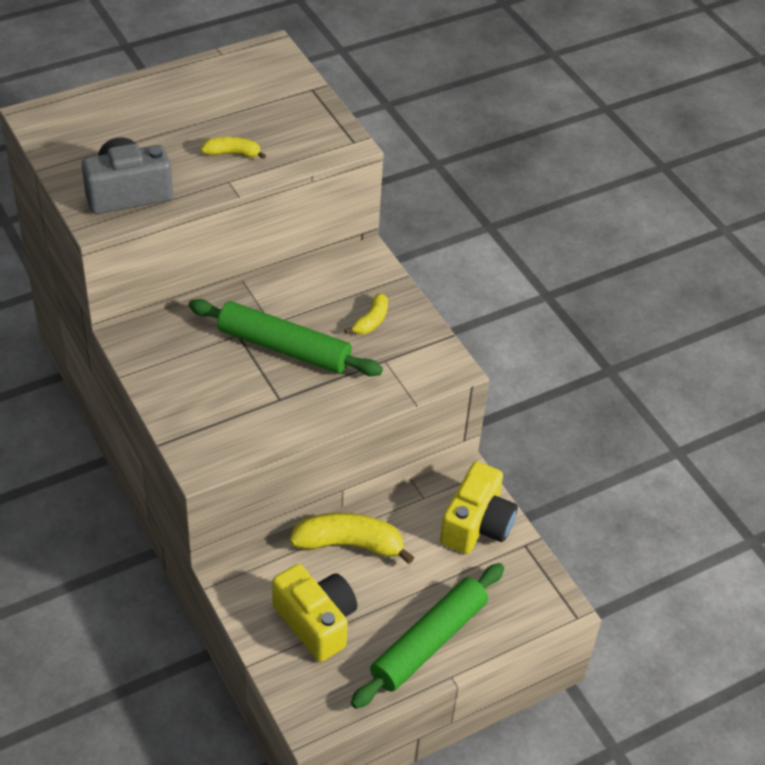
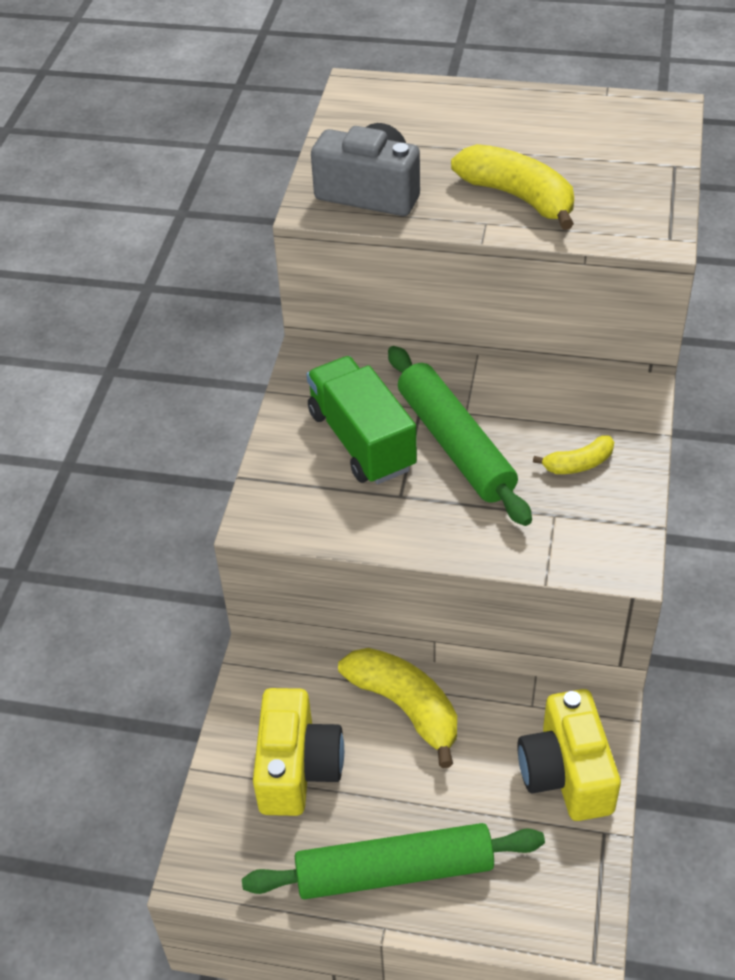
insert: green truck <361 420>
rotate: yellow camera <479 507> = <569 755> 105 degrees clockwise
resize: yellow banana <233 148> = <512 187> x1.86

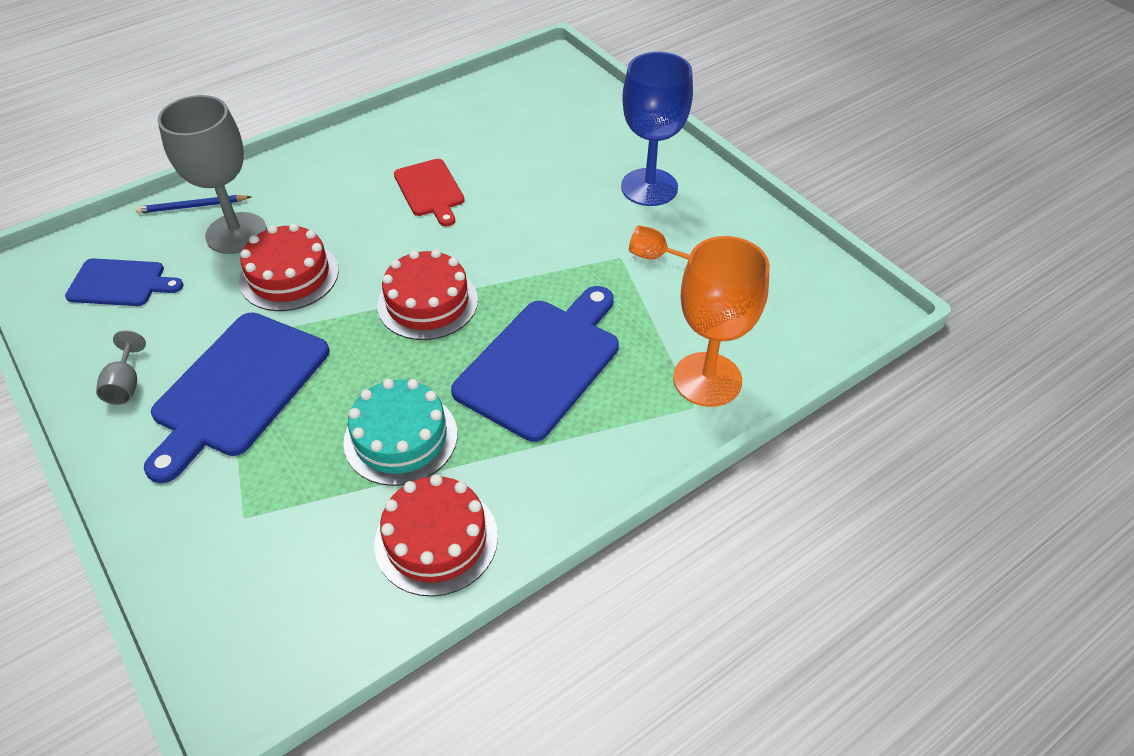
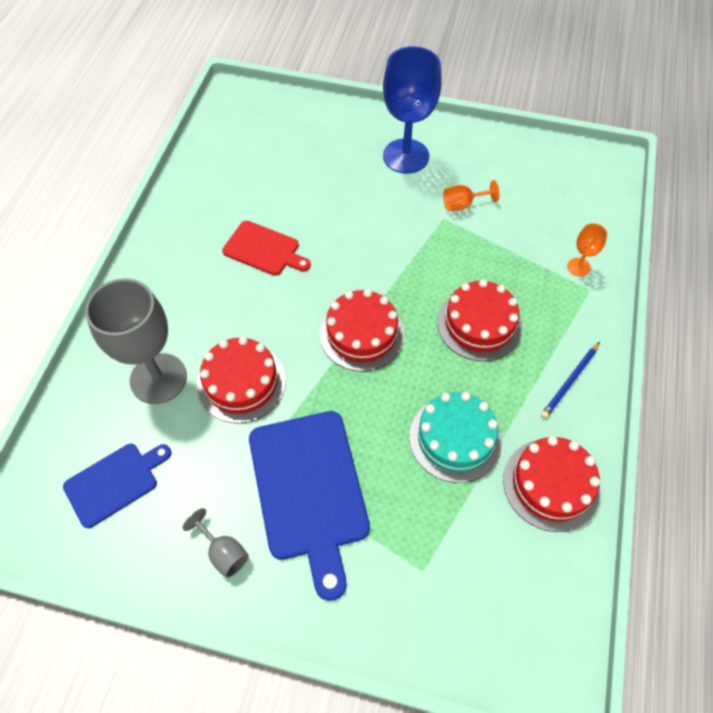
move: blue pencil <193 204> to <570 380>
replace: blue cutting board <535 364> to red cake <479 320>
resize: orange goblet <721 321> = <587 250> x0.45

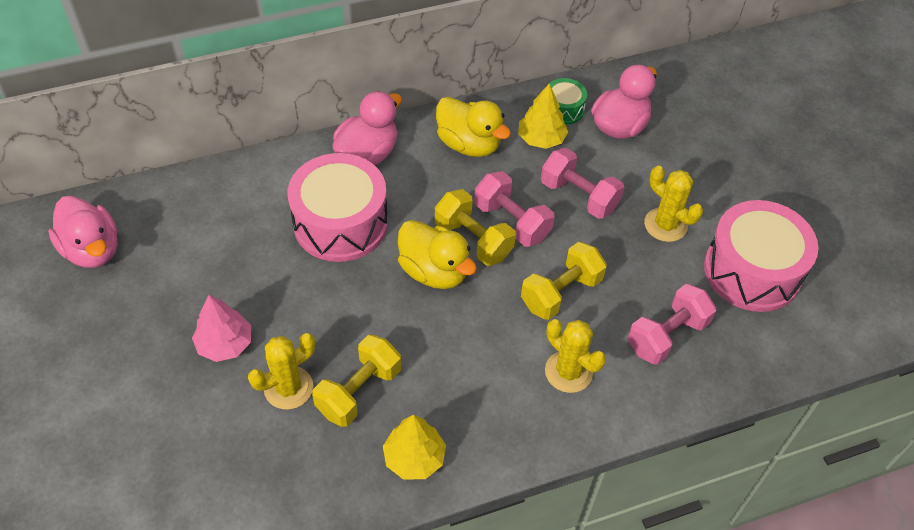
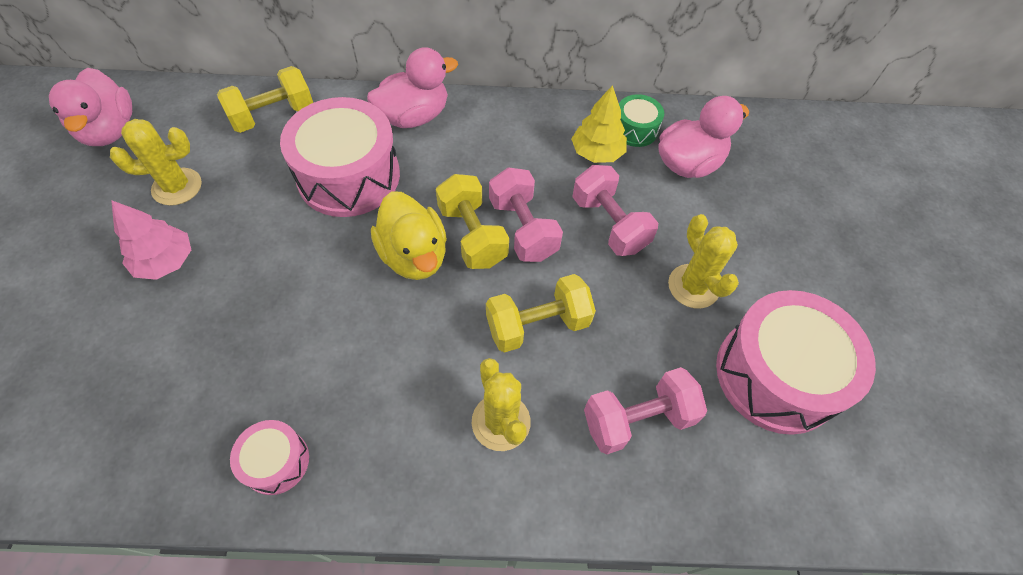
delete: yellow duck <473 127>
move: yellow cactus <281 371> to <156 162>; yellow dumbbell <356 381> to <265 99>
replace: yellow tree <414 447> to pink drum <269 457>

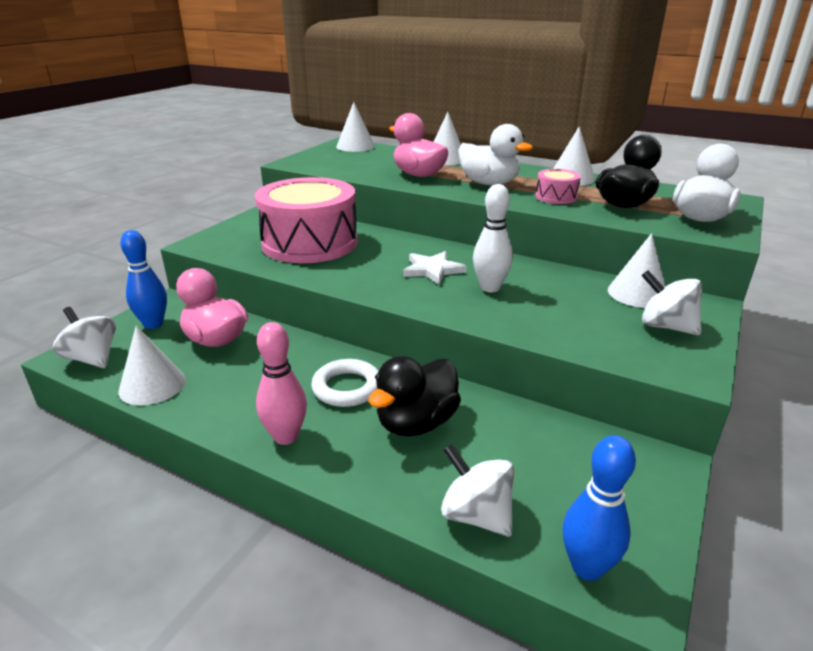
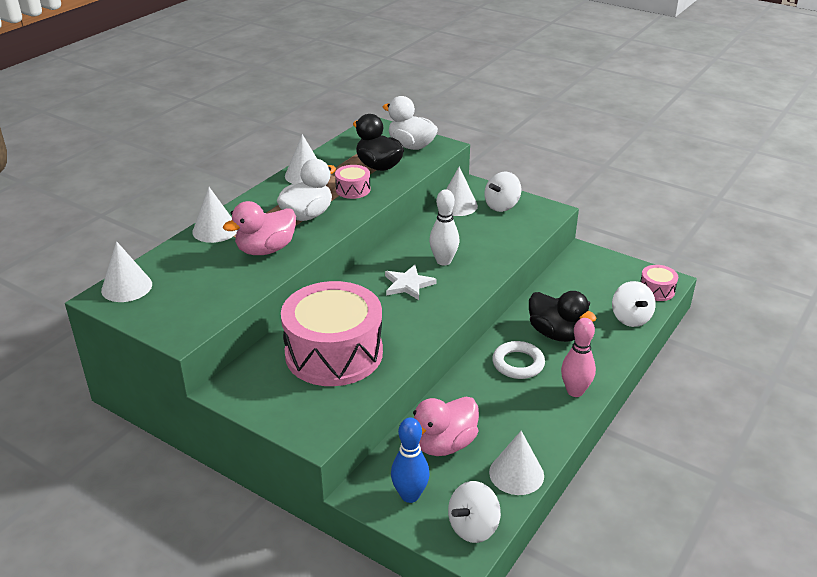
replace: blue bowling pin <599 508> to pink drum <659 283>
rotate: white spinning top <477 490> = <634 304> 60 degrees counterclockwise

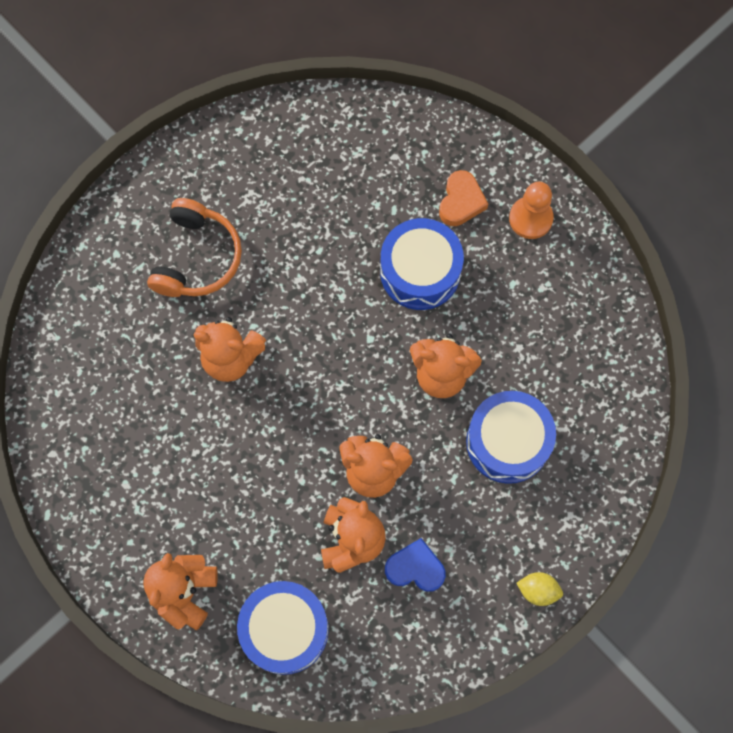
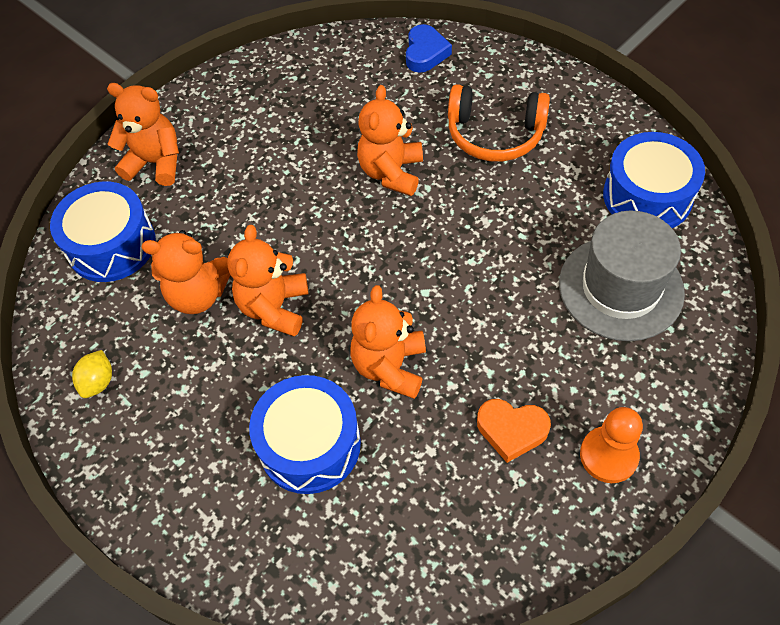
insert: grey hat <622 275>
move: blue drum <422 264> to <654 180>; blue heart <415 565> to <429 48>; orange heart <463 198> to <514 431>; yellow lemon <539 589> to <92 374>

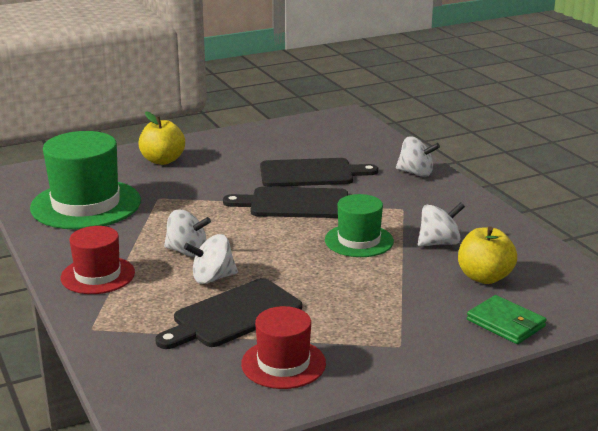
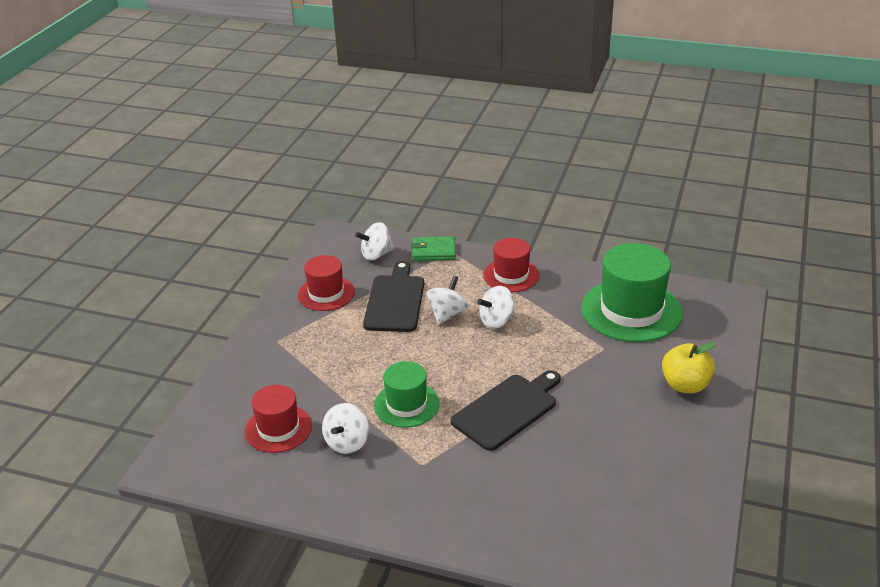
delete: black cutting board <319 172>
move: white spinning top <418 156> to <374 241>; green wallet <507 319> to <433 248>
replace: yellow apple <487 255> to red hat <278 419>

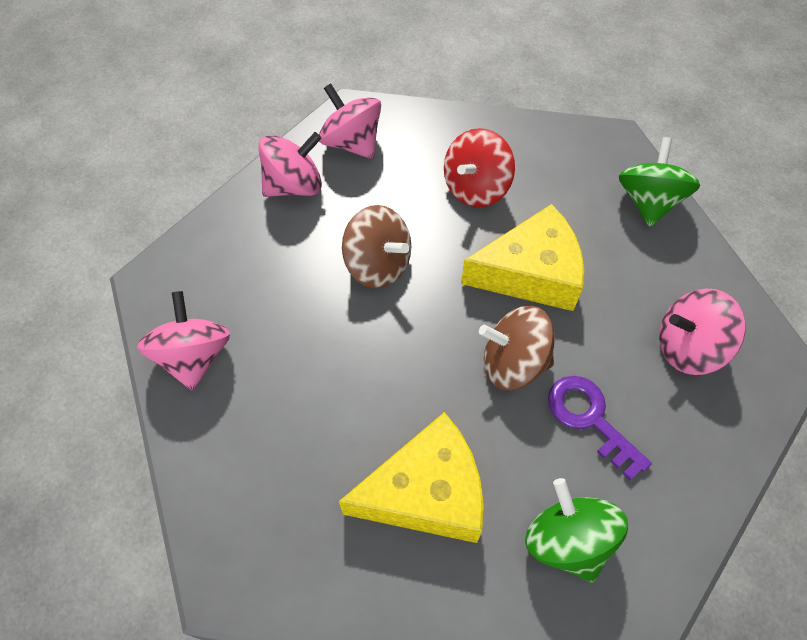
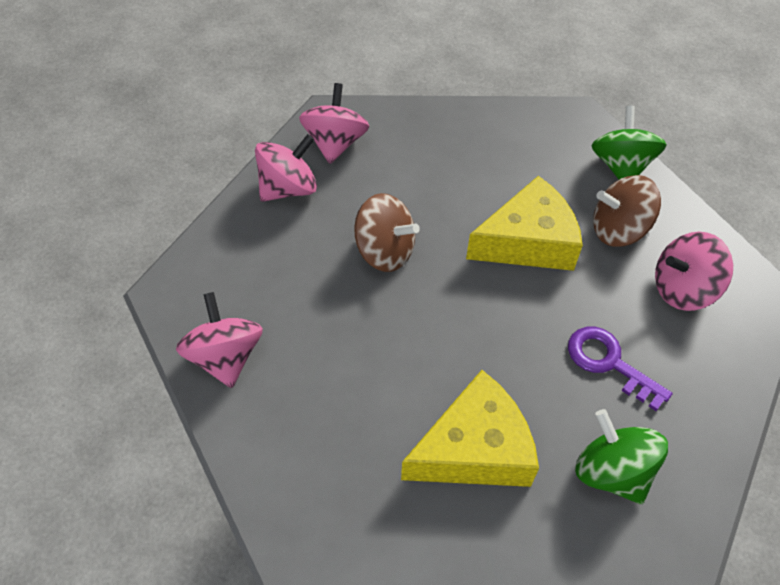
delete: red spinning top <479 167>
move: brown spinning top <517 348> to <627 211>
rotate: pink spinning top <350 121> = <334 123> 60 degrees clockwise

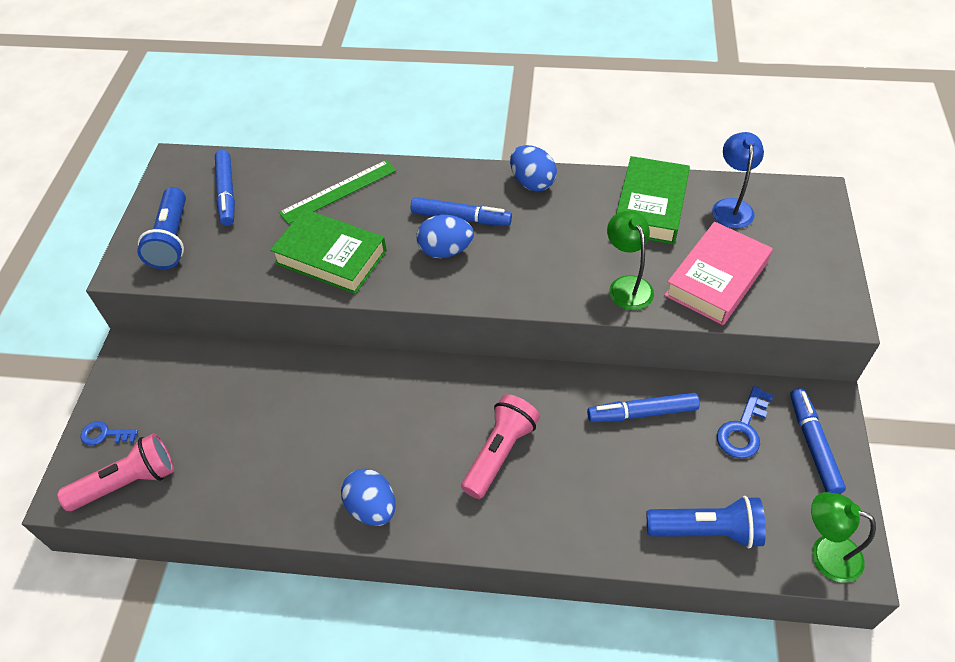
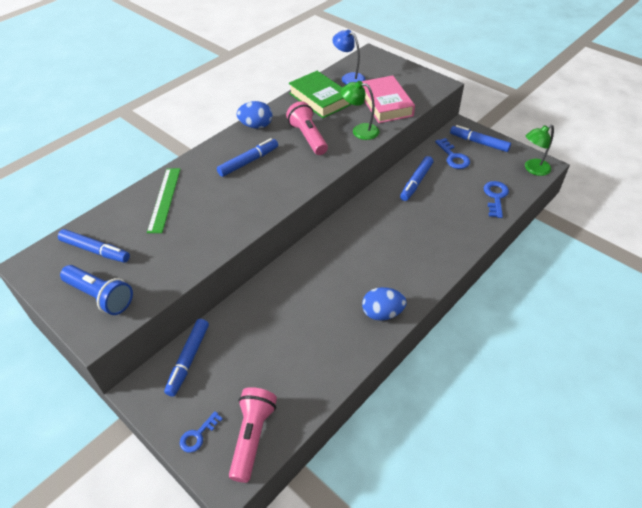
delete: green book <328 251>; blue egg <445 236>
insert: blue marker <186 358>
move: pink flashlight <500 446> to <307 128>
replace: blue flashlight <706 522> to blue key <496 199>

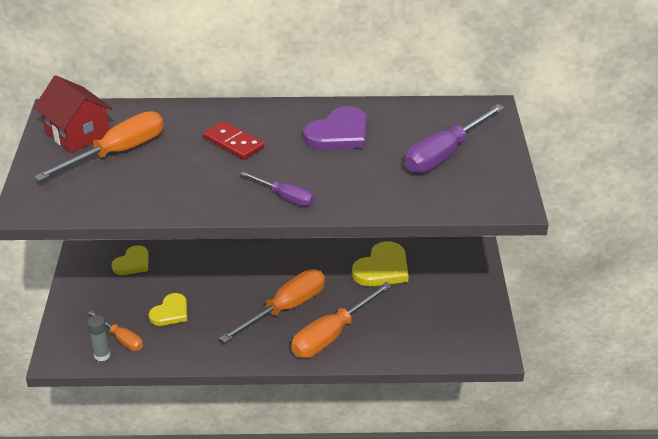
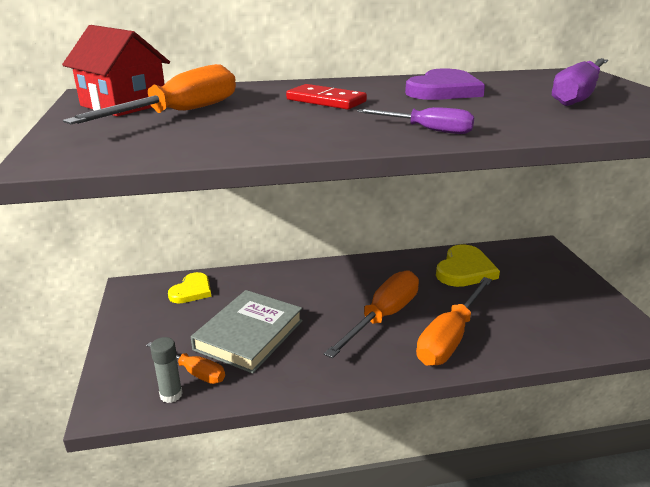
replace: yellow heart <168 309> to grey book <247 331>

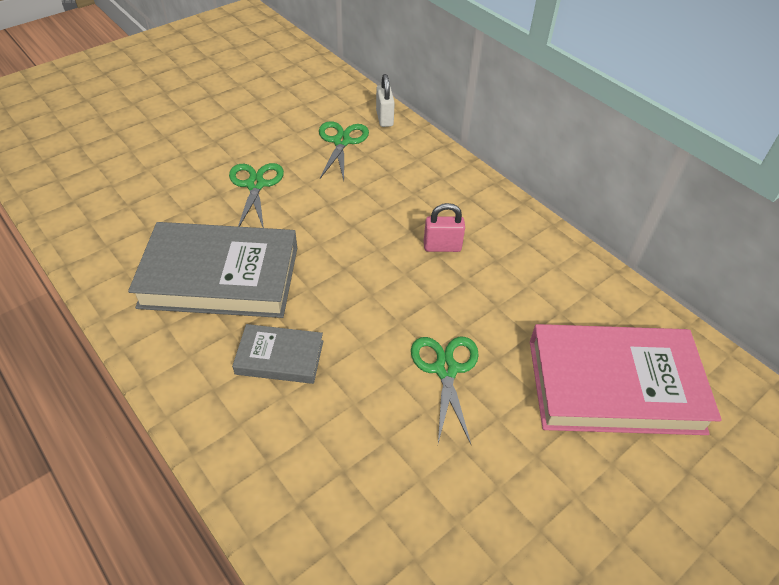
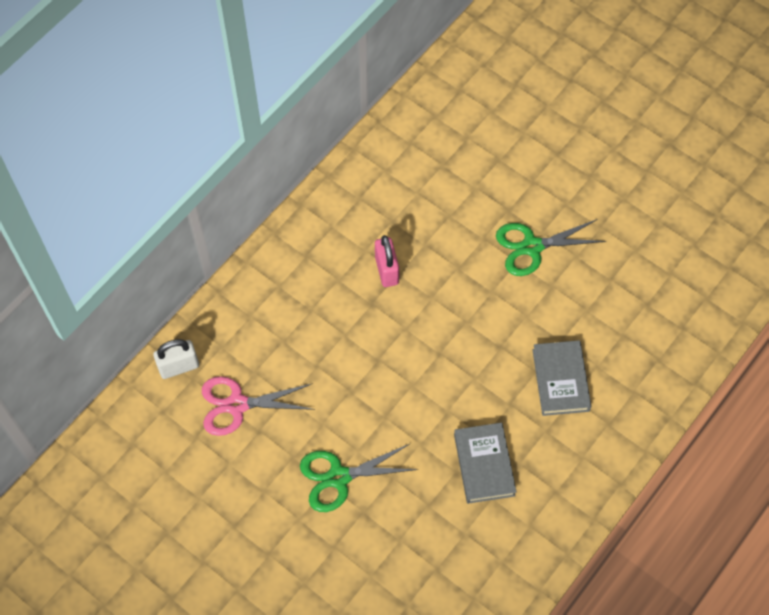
delete: pink book <626 379>
recolor: green scissors <344 150> to pink scissors <258 406>
resize: grey book <212 270> = <485 463> x0.50

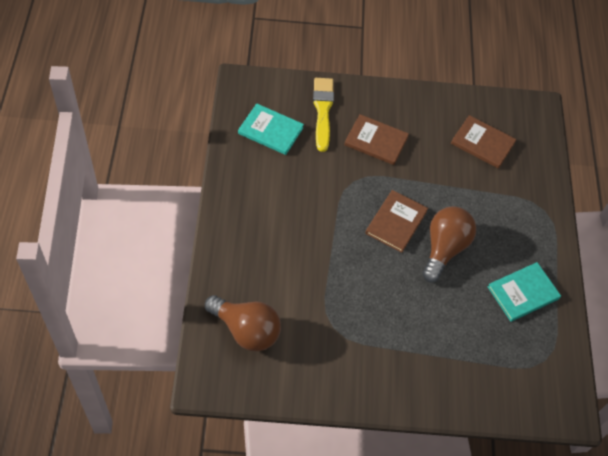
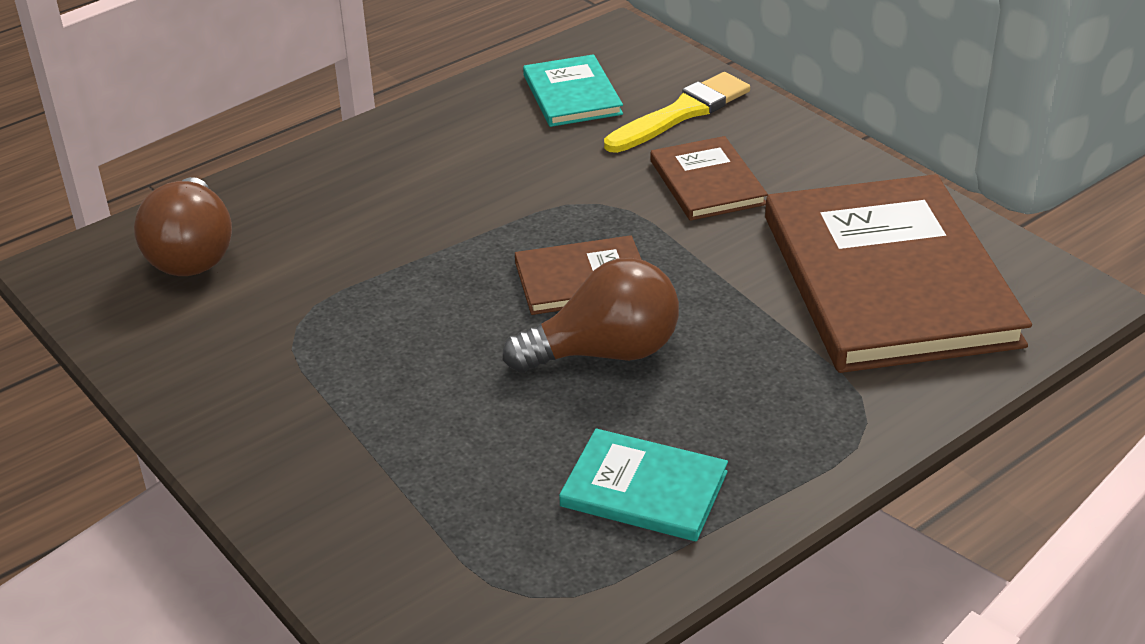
resize: brown book <483 142> = <898 273> x2.10

